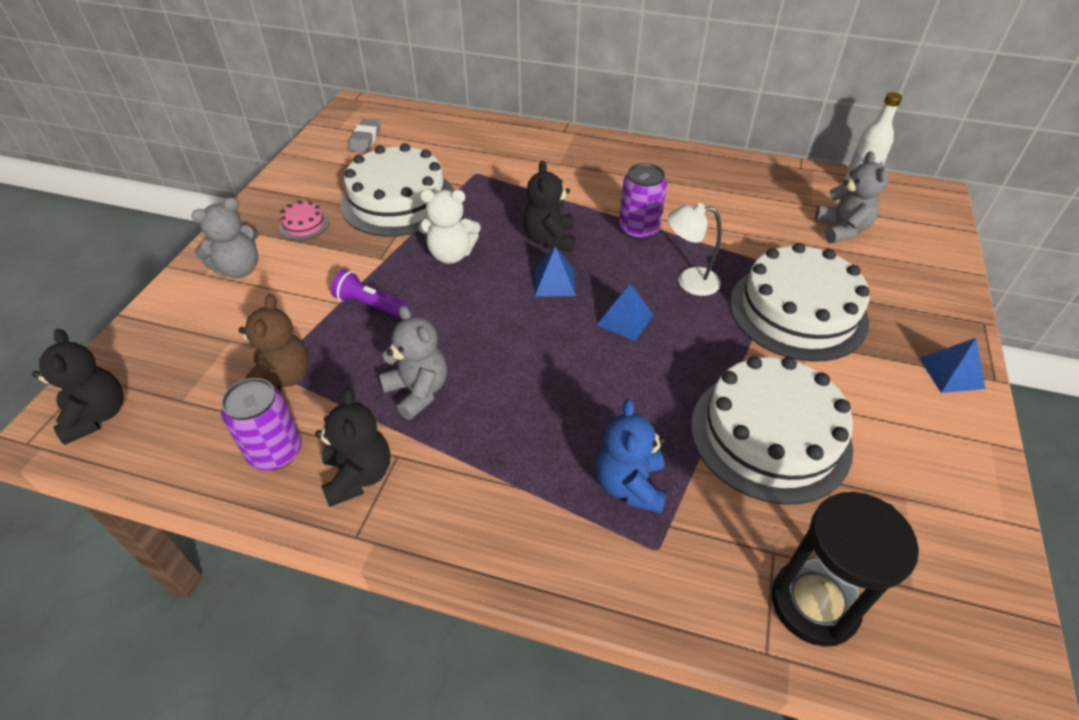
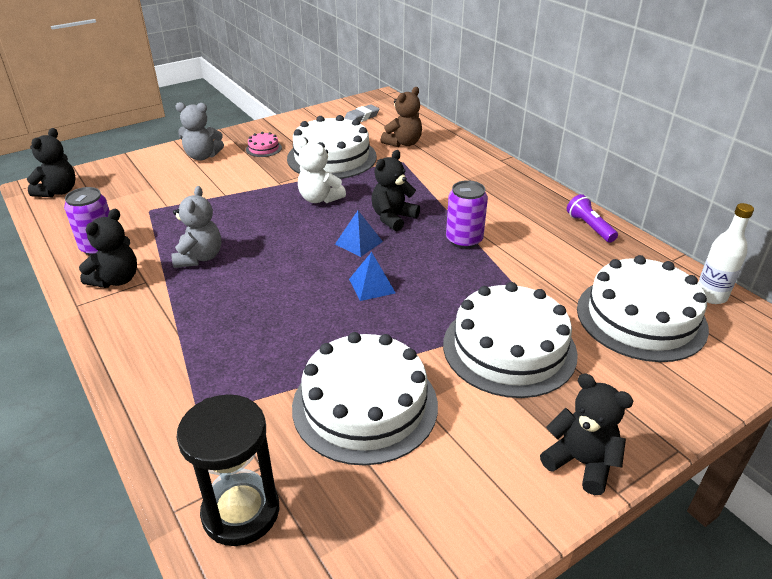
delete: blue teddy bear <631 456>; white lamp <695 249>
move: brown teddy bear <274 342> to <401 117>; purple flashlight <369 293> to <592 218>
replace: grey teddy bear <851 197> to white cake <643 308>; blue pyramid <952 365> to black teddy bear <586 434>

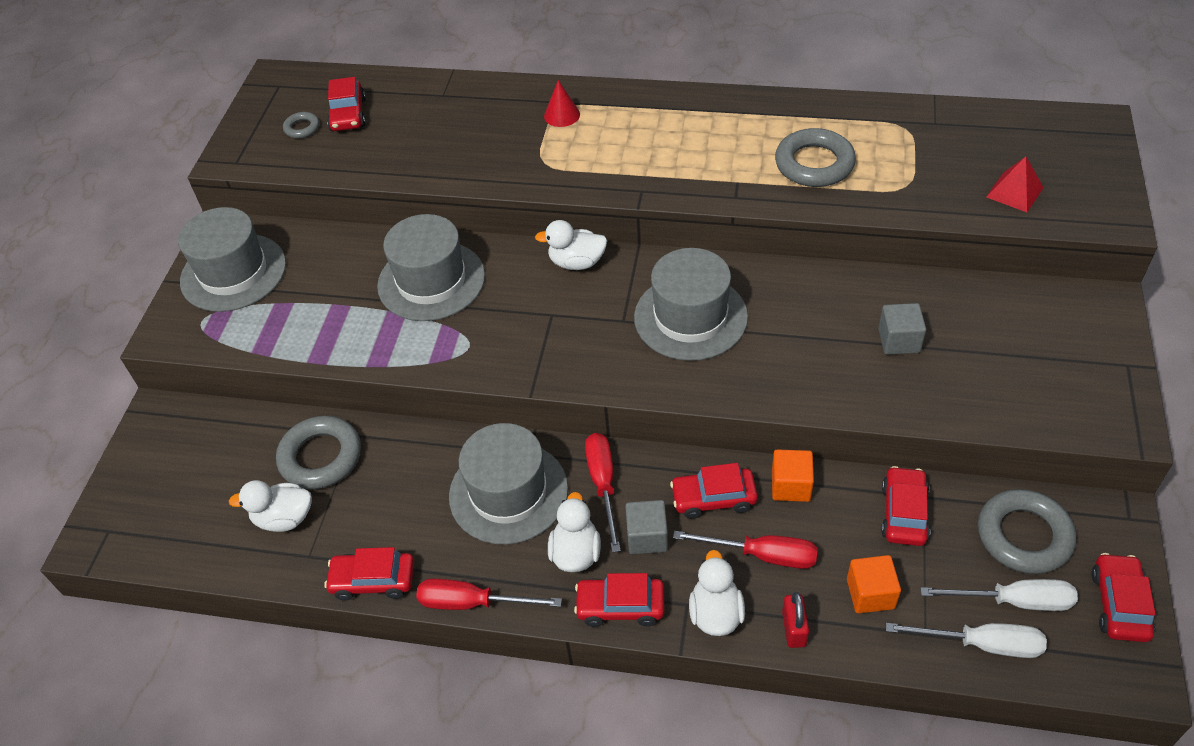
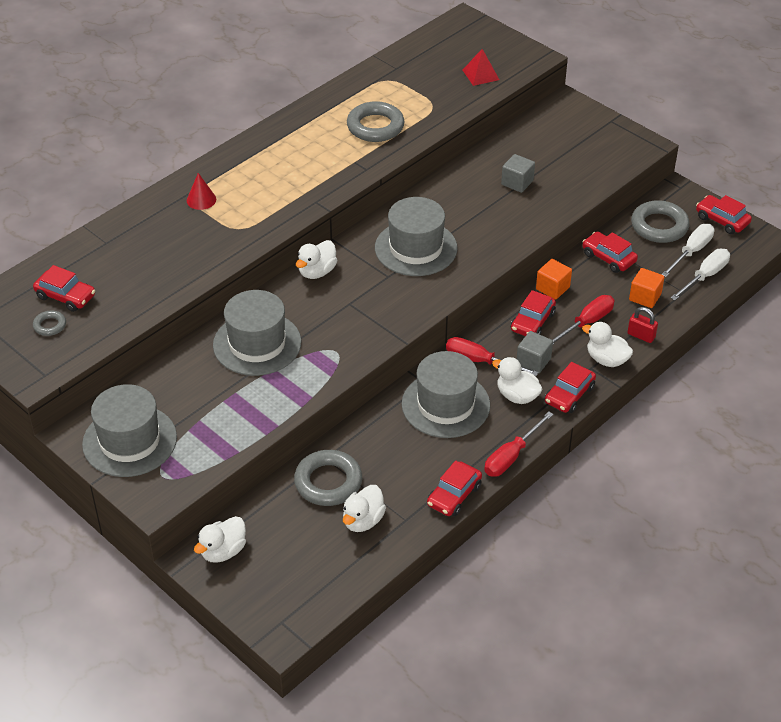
insert: white duck <220 539>

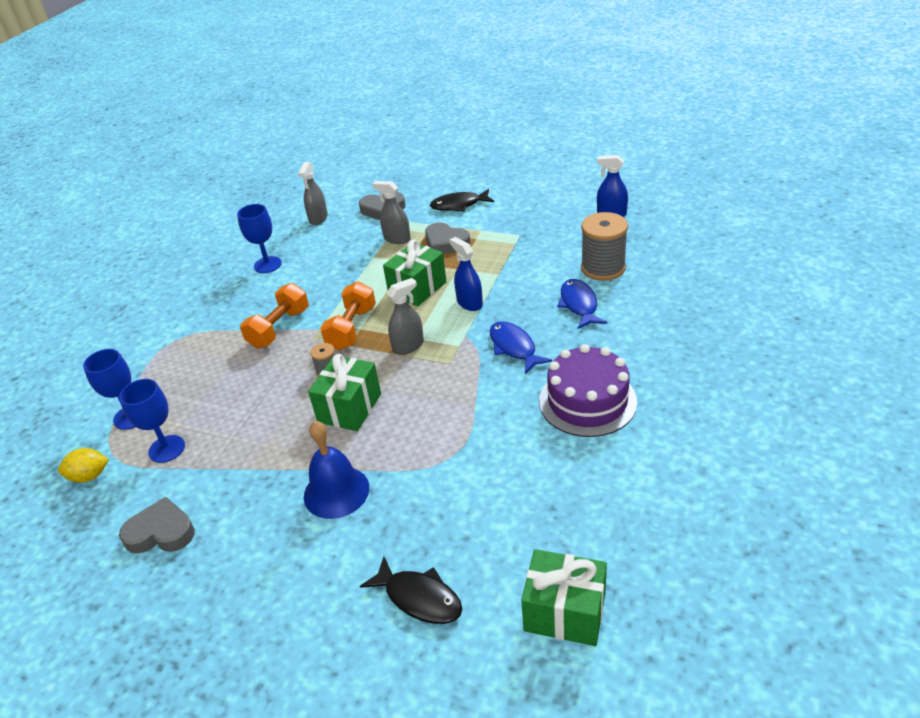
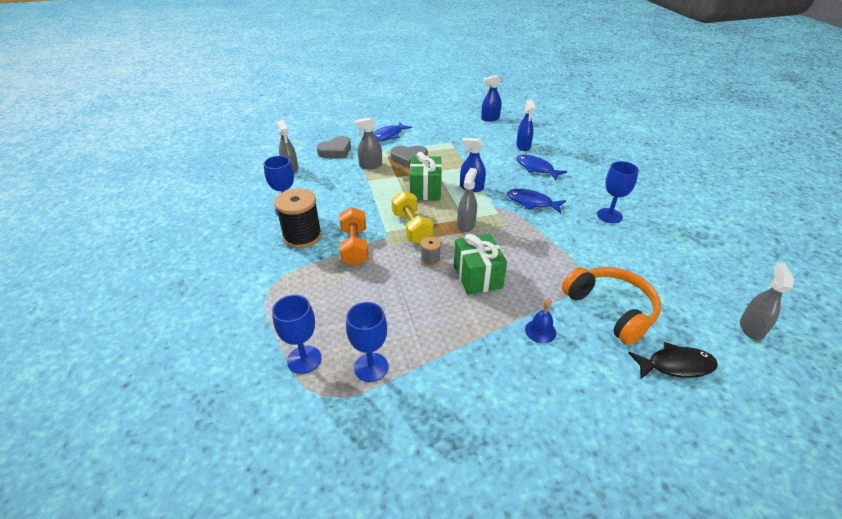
delete: yellow lemon <83 465>; grey heart <157 525>
insert: black spool <298 218>; orange headphones <611 306>
replace: green gift <564 597> to grey spray bottle <767 301>; purple cake <588 390> to blue goblet <618 192>; grey spool <604 246> to blue spray bottle <526 125>
recolor: orange dumbbell <348 315> to yellow dumbbell <412 217>; black fish <462 200> to blue fish <392 131>
resize: blue bell <336 470> = <540 321> x0.56

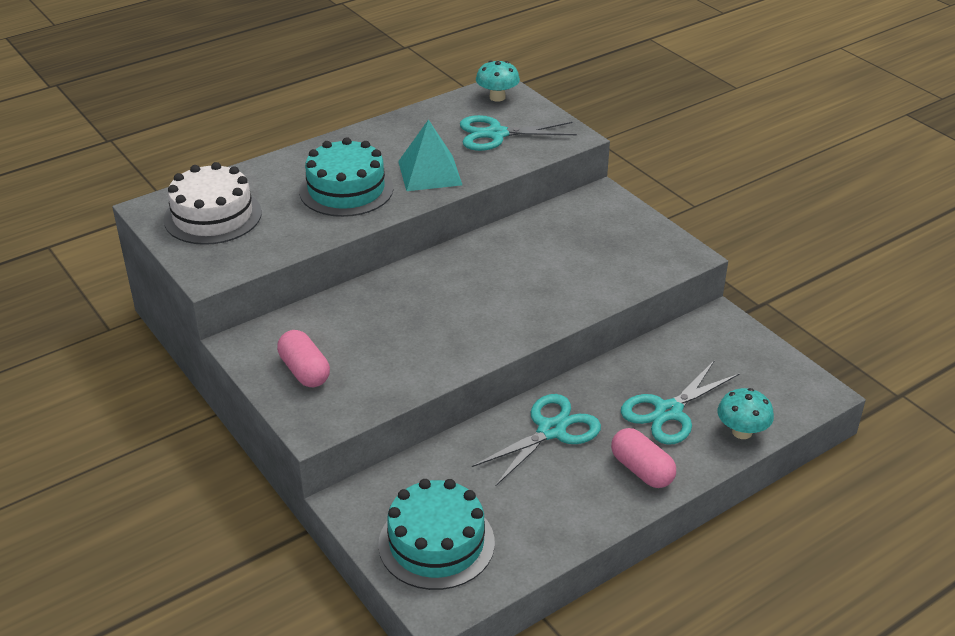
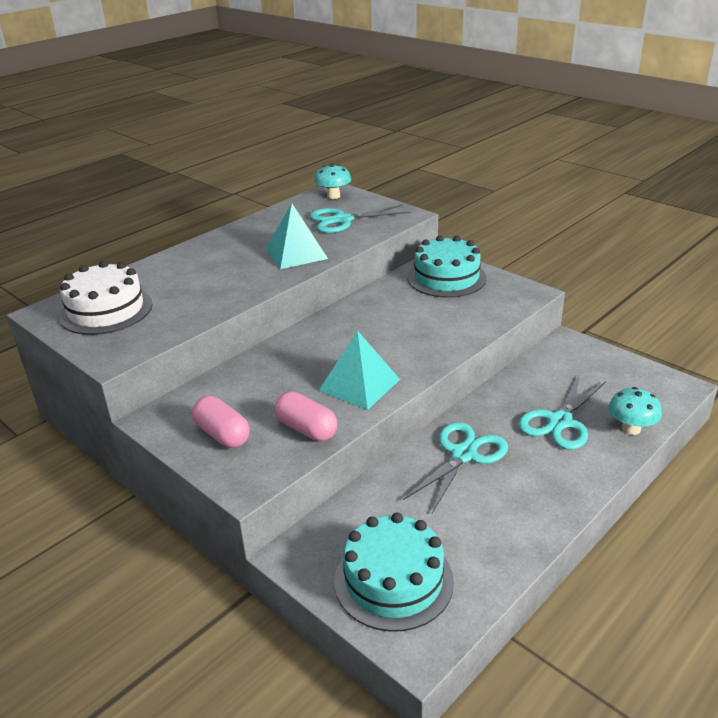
insert: turquoise pyramid <359 370>
move: turquoise cake <346 177> to <447 266>; pink capsule <643 458> to <306 416>

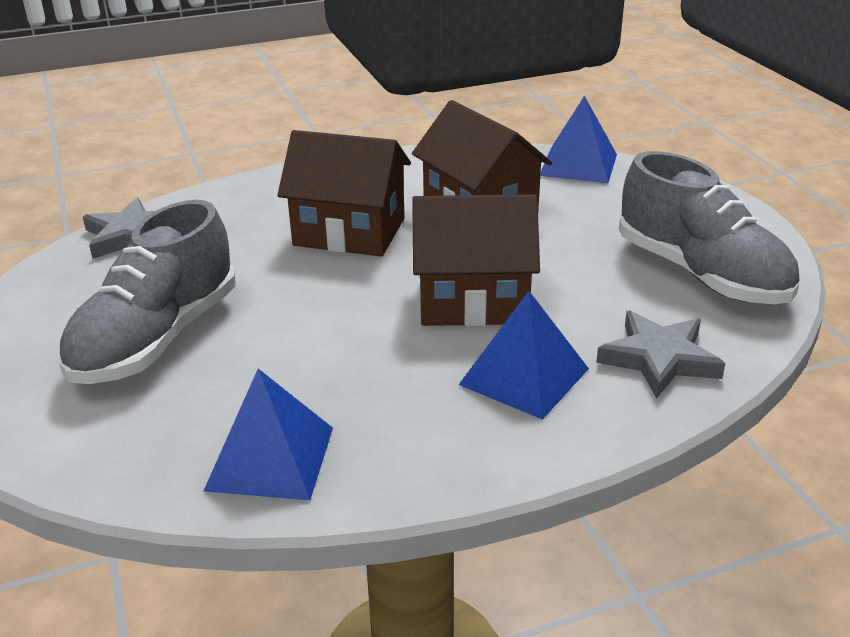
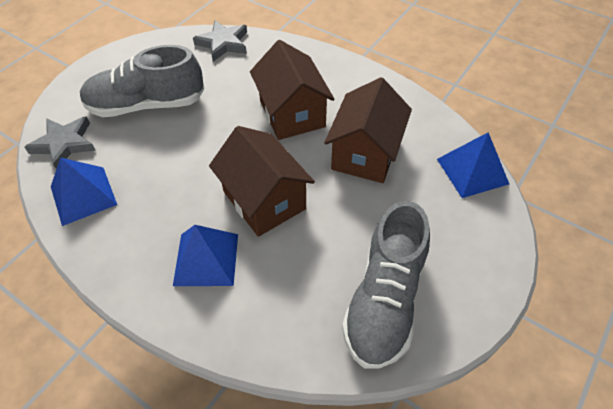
move: grey star <660 354> to <60 142>

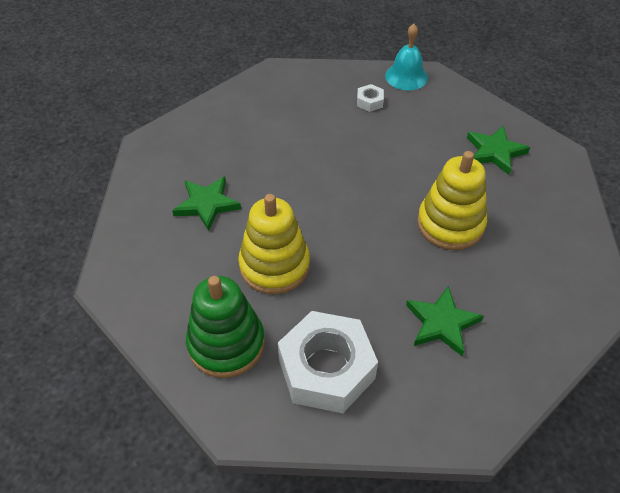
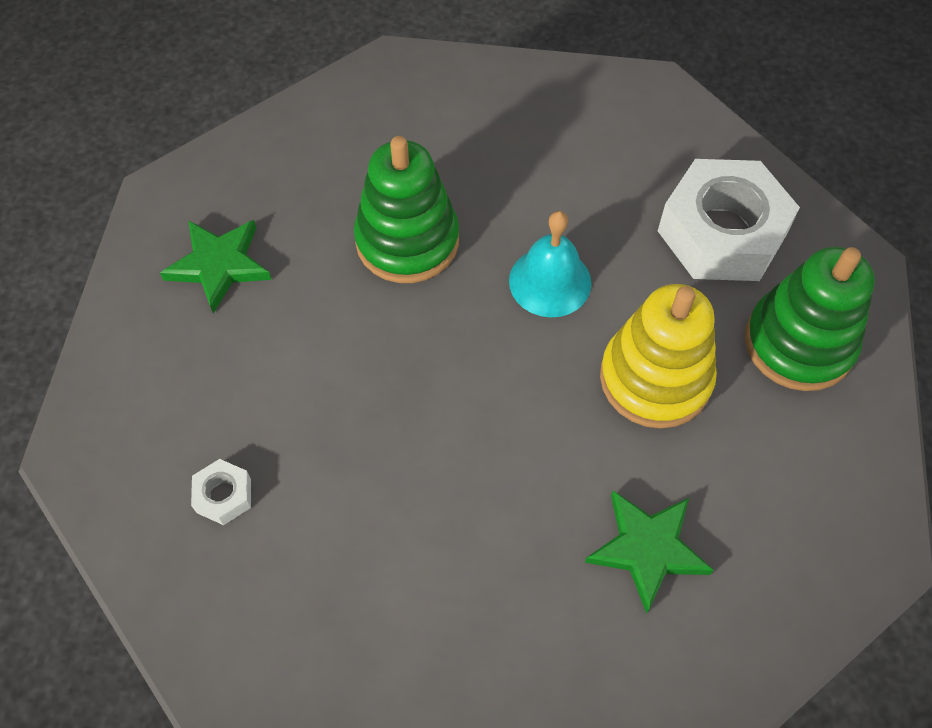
delete: green star <444 321>
move: turquoise bell <406 57> to <550 264>
recolor: yellow stacking toy <452 200> to green stacking toy <406 209>

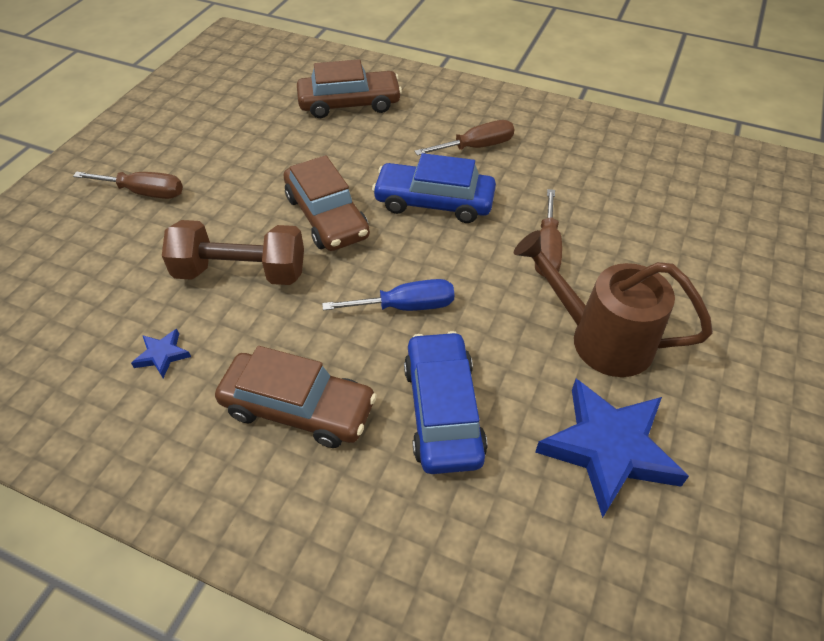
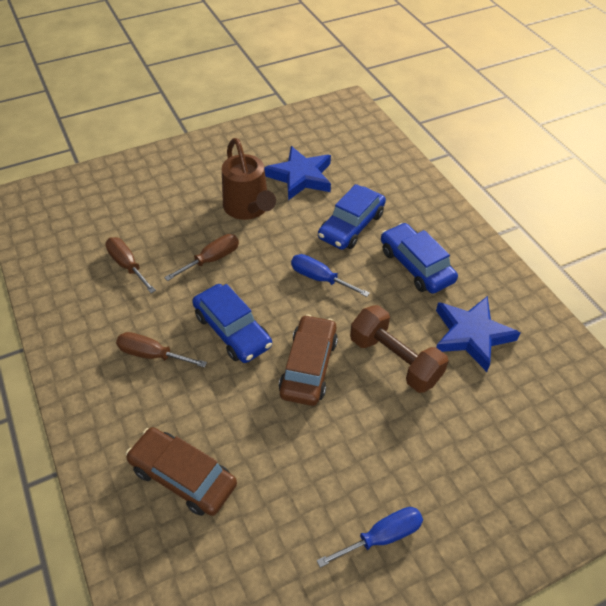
insert: blue screwdriver <370 537>
move: brown screwdriver <128 185> to <130 265>
recolor: brown car <296 397> to blue car <419 258>
resize: blue star <161 353> = <478 334> x2.30

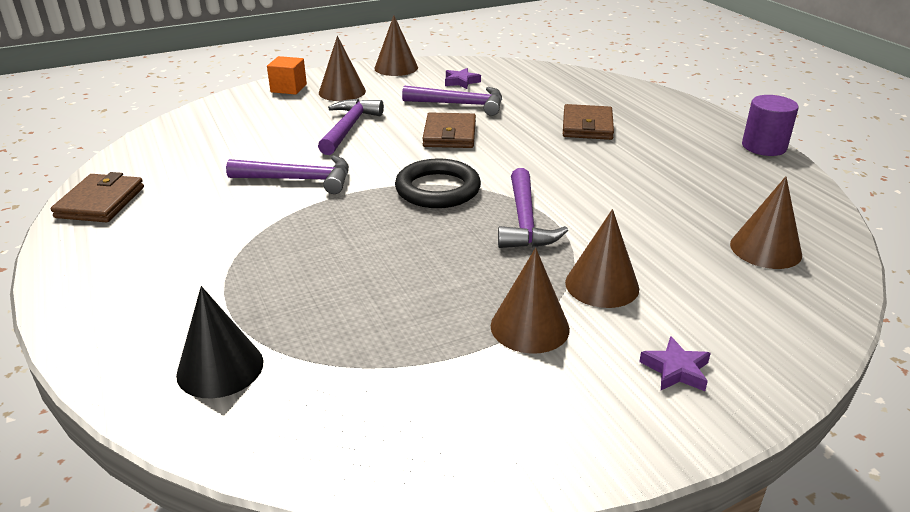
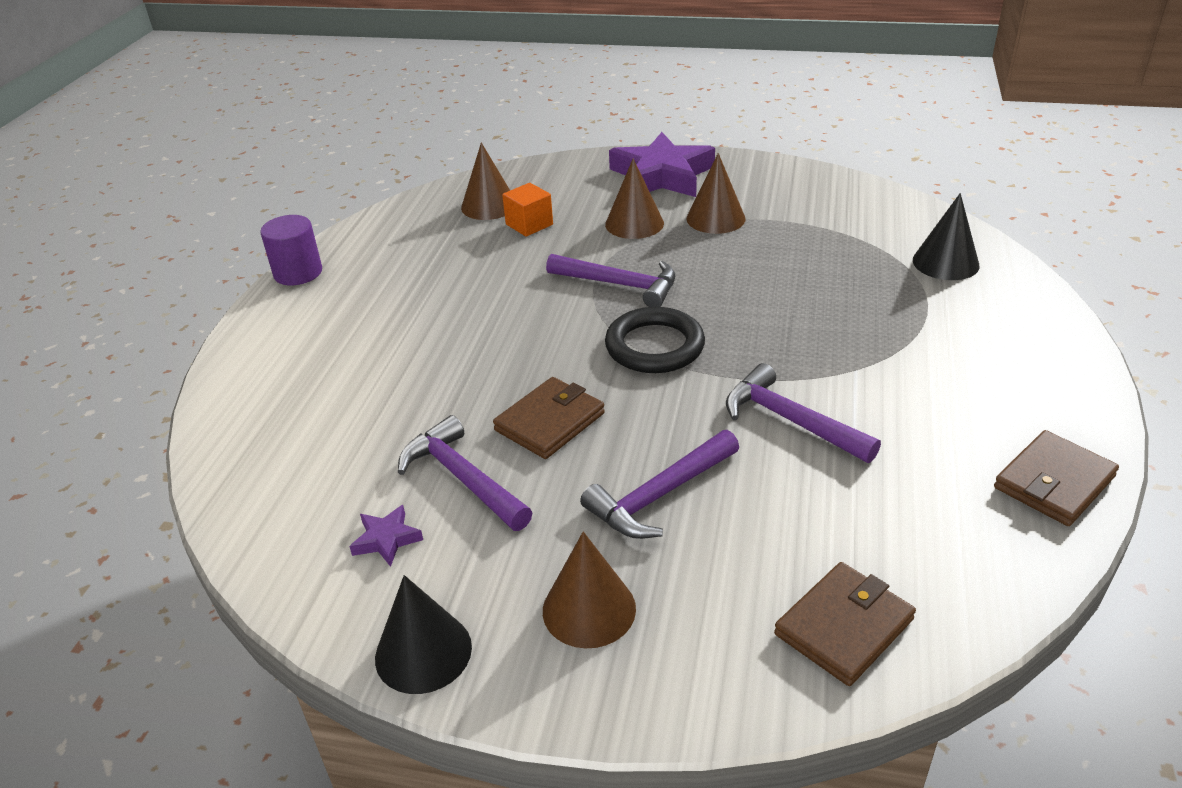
move: orange cube <287 75> to <527 210>; brown wallet <588 122> to <845 624>
recolor: brown cone <396 45> to black cone <423 634>
rotate: purple hammer <533 208> = <610 280> 75 degrees clockwise
resize: purple star <675 363> = <662 164> x2.37

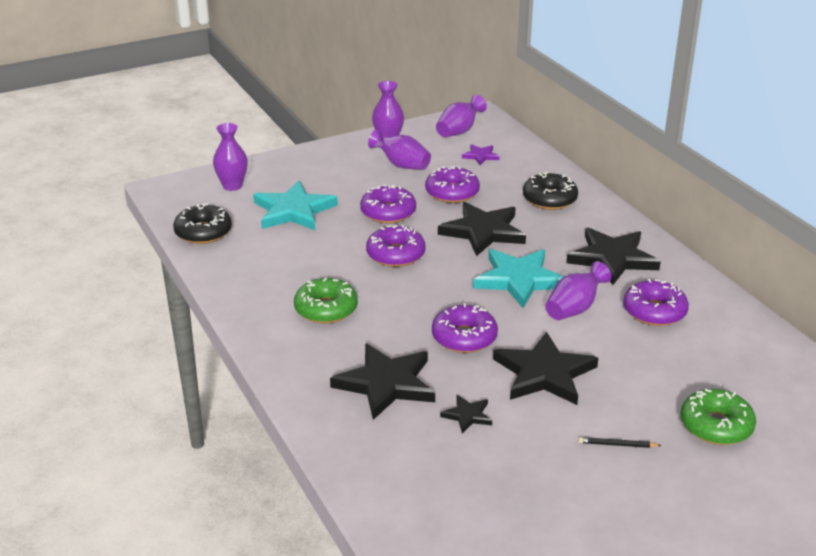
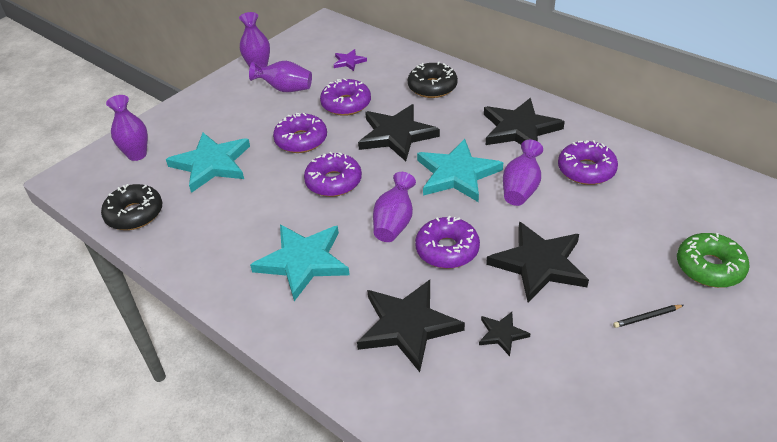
move: purple vase <461 116> to <394 207>
replace: green donut <326 300> to turquoise star <300 263>

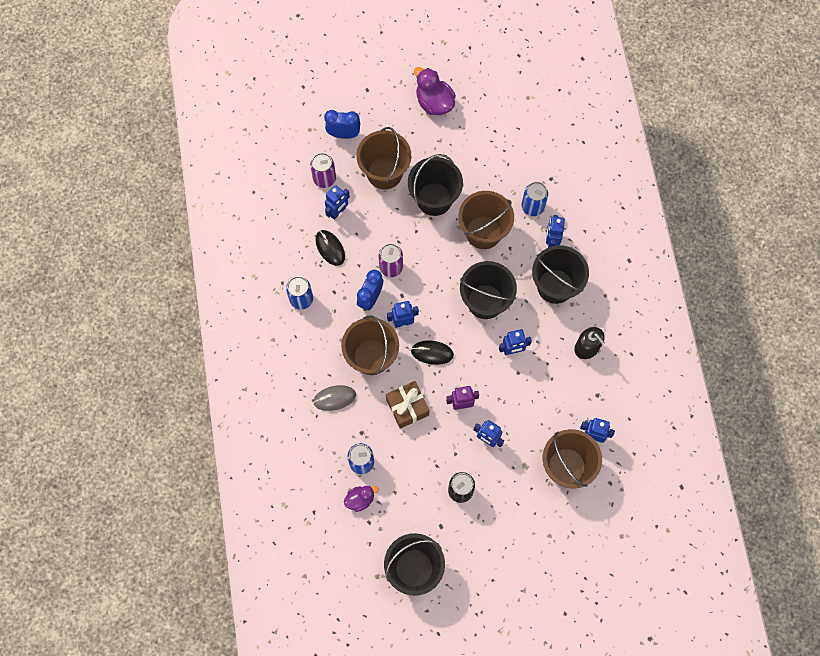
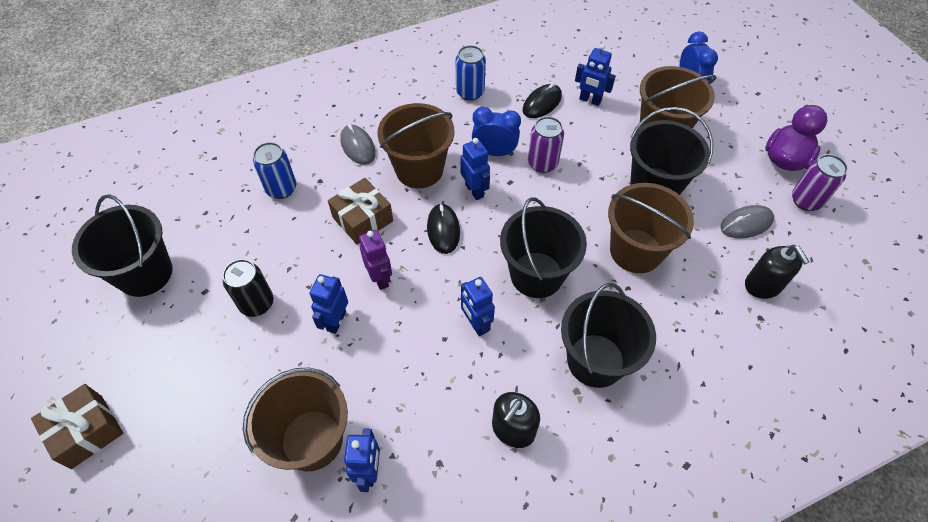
delete: purple duck <361 499>; blue can <535 199>; blue robot <555 231>
insert: brown gift <77 426>; grey mouse <747 222>; black soap dispenser <777 272>
move: purple can <323 170> to <820 182>

